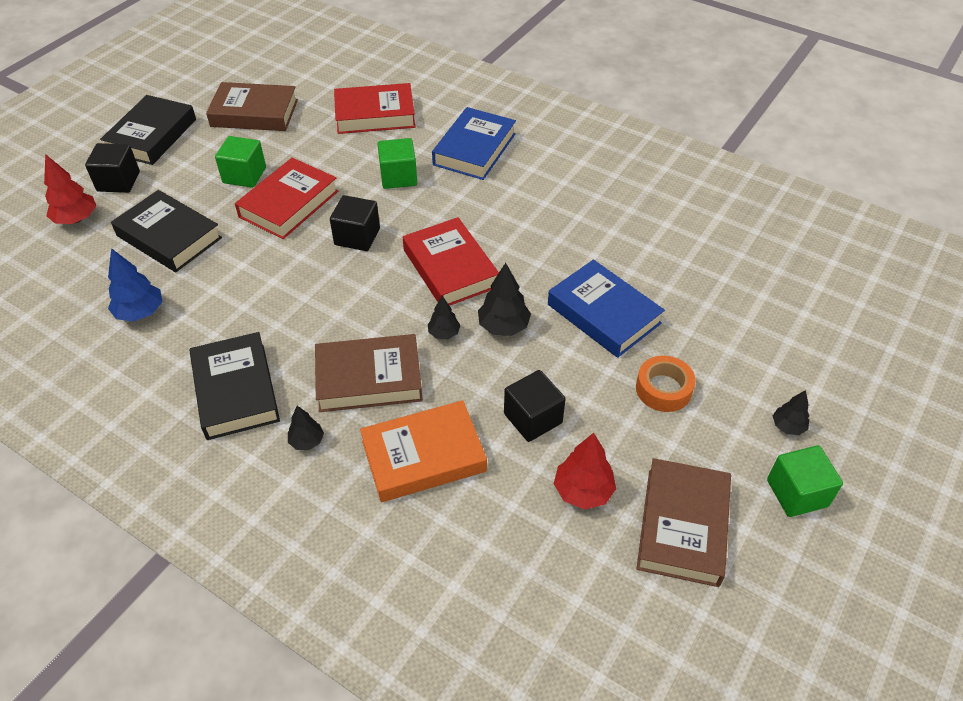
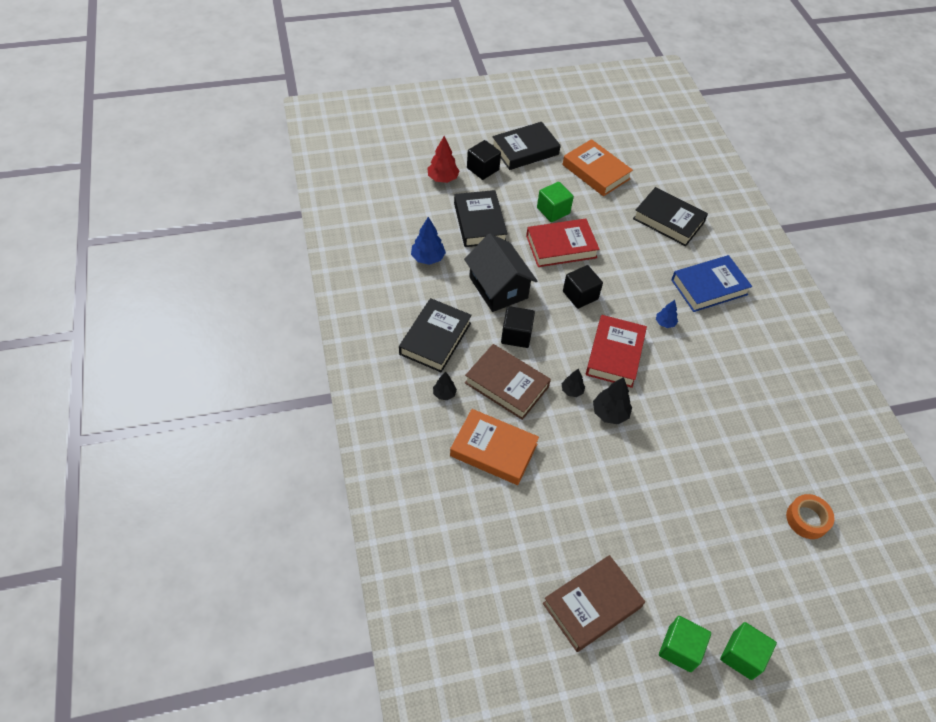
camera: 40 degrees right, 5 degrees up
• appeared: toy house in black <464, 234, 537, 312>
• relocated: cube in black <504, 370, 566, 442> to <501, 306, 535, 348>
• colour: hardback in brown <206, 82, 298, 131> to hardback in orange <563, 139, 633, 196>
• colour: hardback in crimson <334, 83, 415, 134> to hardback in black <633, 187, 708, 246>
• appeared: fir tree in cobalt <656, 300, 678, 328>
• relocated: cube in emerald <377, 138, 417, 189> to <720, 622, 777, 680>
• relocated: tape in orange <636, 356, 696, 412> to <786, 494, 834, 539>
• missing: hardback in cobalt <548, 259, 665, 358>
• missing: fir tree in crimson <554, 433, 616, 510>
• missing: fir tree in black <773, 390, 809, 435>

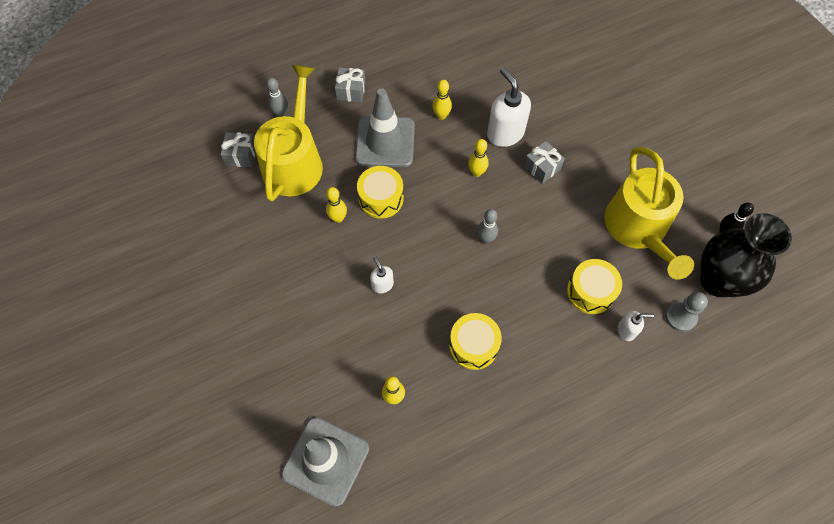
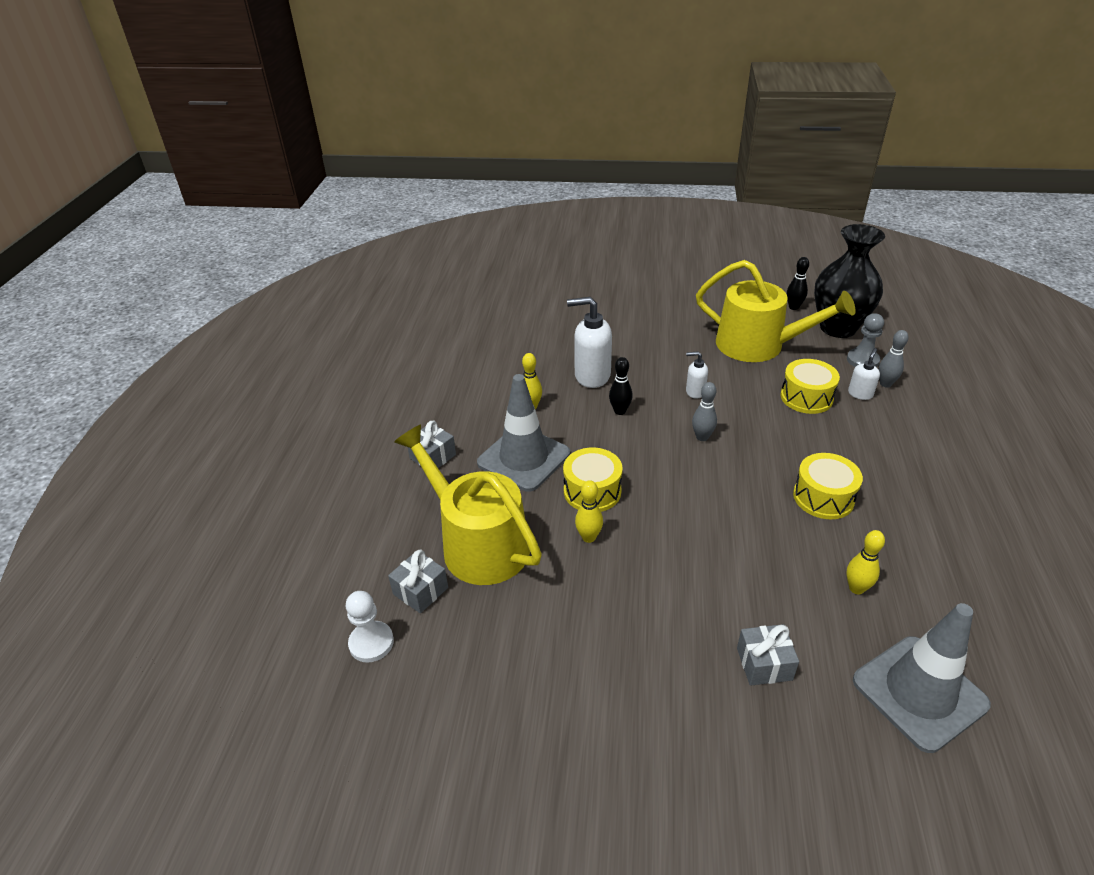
camera: 55 degrees left, 25 degrees down
• appeared: game pawn in white <346, 591, 394, 663>
• colour: tenpin in bright yellow <468, 139, 489, 177> to tenpin in black <609, 357, 633, 415>
• relocated: pump bottle in white <370, 257, 394, 293> to <686, 351, 708, 399>
• relocated: present in grey <524, 141, 565, 184> to <737, 624, 799, 686>
• relocated: tenpin in grey <266, 78, 288, 117> to <878, 330, 908, 388>

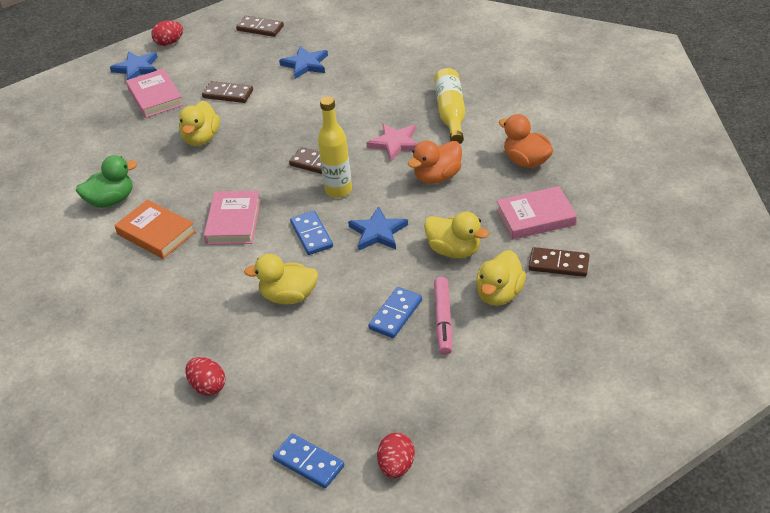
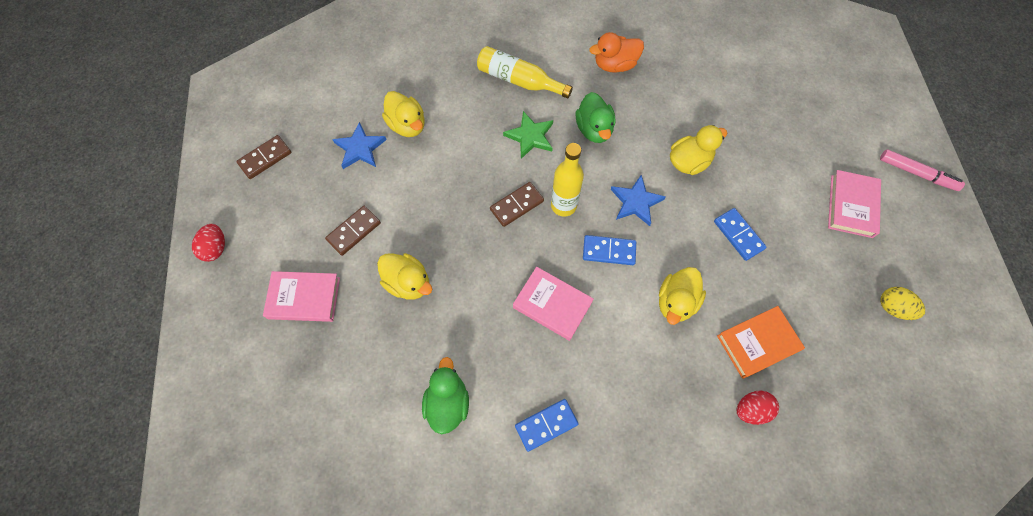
camera: 65 degrees left, 25 degrees up
• relocated: duck in bright yellow <476, 250, 526, 306> to <382, 91, 425, 137>
• colour: star in rose-pink <366, 123, 418, 162> to star in emerald <503, 111, 553, 159>
• relocated: domino in cobalt <273, 434, 345, 488> to <515, 399, 578, 452>
• colour: duck in orange <408, 141, 462, 184> to duck in emerald <576, 92, 615, 143>
• relocated: hardback in orange <114, 199, 196, 259> to <717, 306, 805, 379>
• relocated: hardback in rose-pink <497, 186, 577, 240> to <828, 170, 881, 238>
• relocated: marker pen in rose-pink <434, 277, 453, 355> to <880, 149, 965, 191>
• colour: egg in crimson <377, 433, 415, 478> to egg in bright yellow <880, 287, 925, 320>
• missing: star in cobalt <110, 51, 158, 80>
• missing: domino in brown <529, 247, 590, 277>

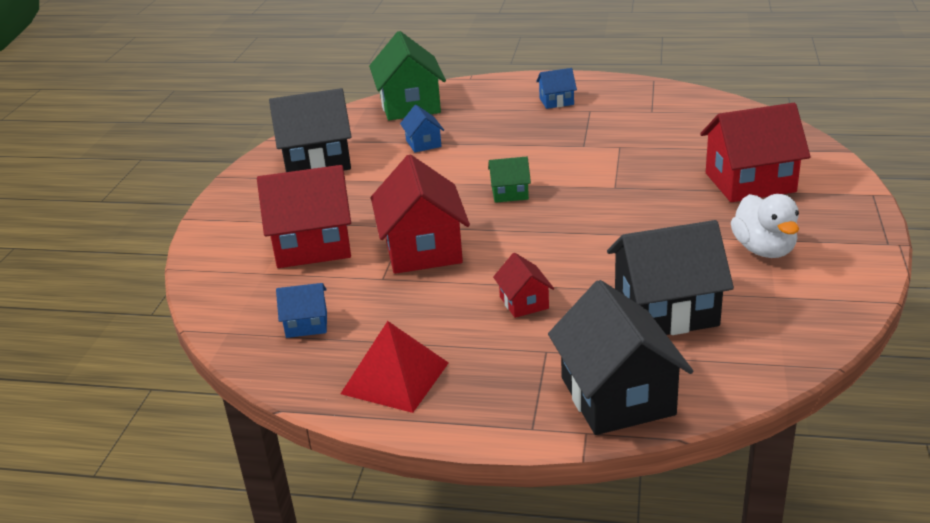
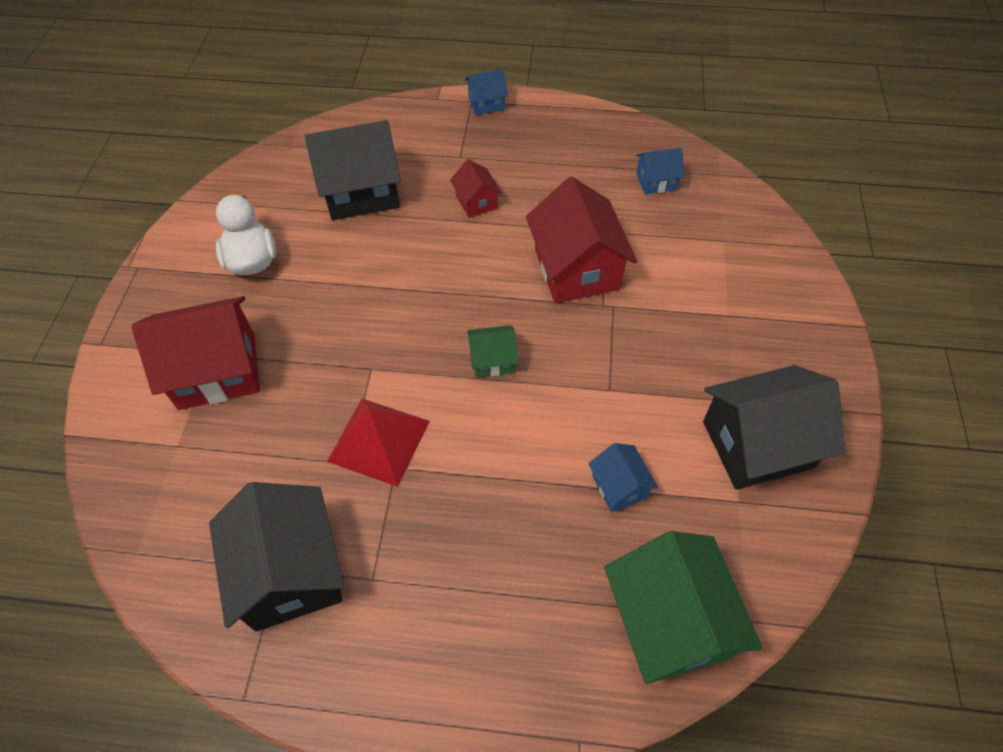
camera: 175 degrees right, 25 degrees up
• relocated: toy house in black <548, 280, 693, 435> to <209, 482, 345, 632>
• relocated: solid pyramid in crimson <341, 321, 449, 413> to <327, 399, 430, 487>
• relocated: toy house in cobalt <536, 68, 577, 109> to <465, 69, 508, 115>
• missing: toy house in crimson <257, 165, 351, 268>

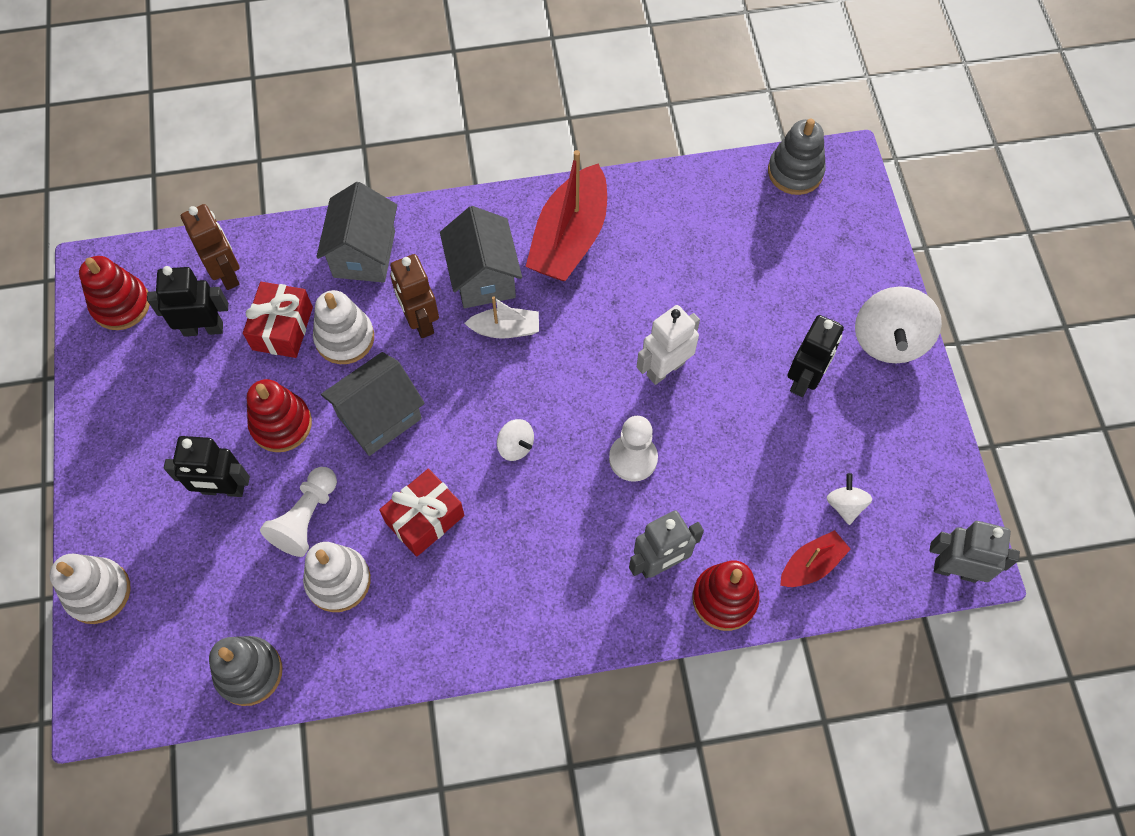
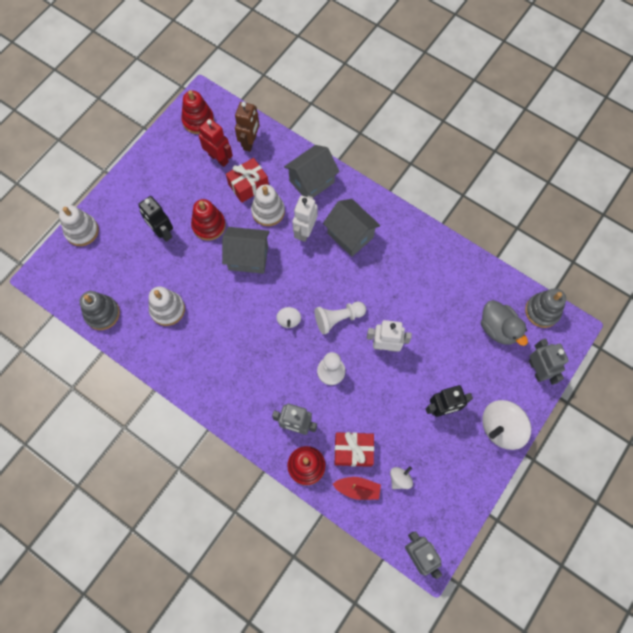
camera: 45 degrees right, 5 degrees up
• colour: robot figure in black <147, 266, 228, 337> to robot figure in crimson <199, 118, 233, 167>
• colour: robot figure in brown <390, 254, 439, 338> to robot figure in white <292, 196, 318, 242>
• relocated: game pawn in white <260, 467, 337, 557> to <315, 302, 366, 335>
• spun: toy house in grey <440, 206, 522, 308> = <323, 199, 381, 257> 75 degrees counterclockwise
• relocated: present in crimson <379, 469, 464, 557> to <334, 432, 374, 467>
• appeared: duck in grey <481, 300, 528, 346>
• appeared: robot figure in grey <529, 339, 569, 385>
• missing: toy boat in white <464, 296, 539, 339>
• missing: toy boat in crimson <526, 150, 607, 281>

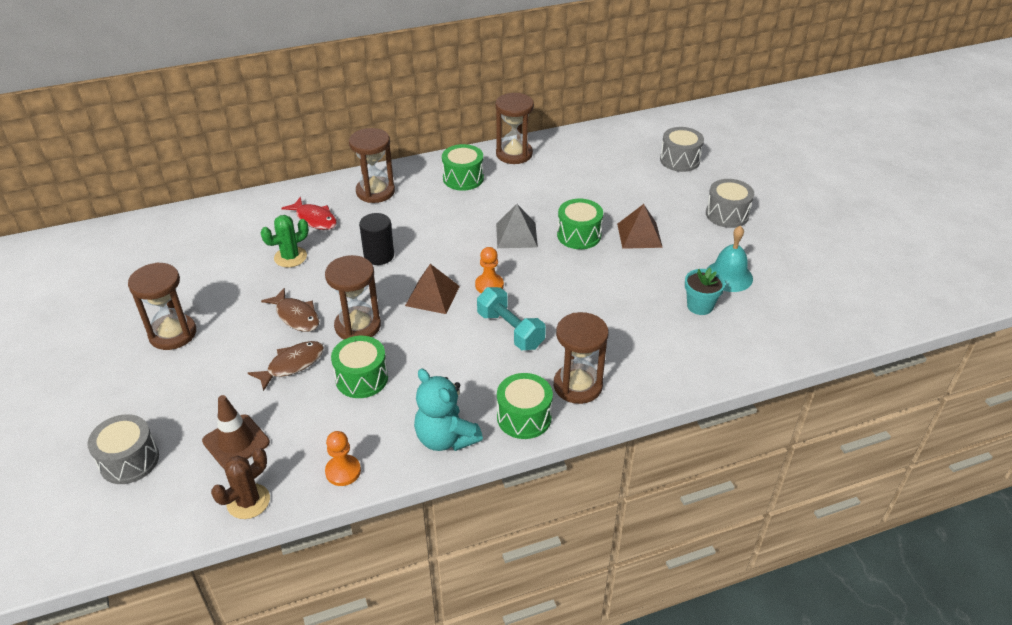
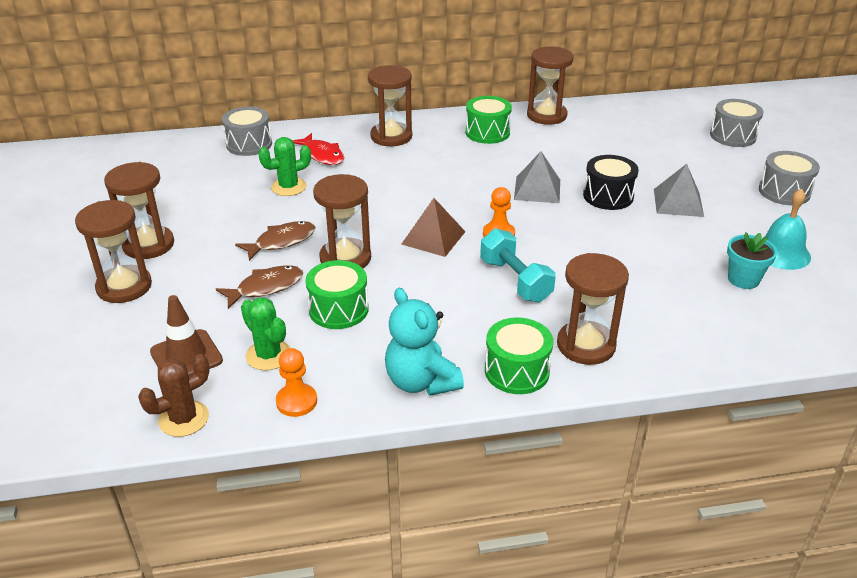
camera: 10 degrees right, 5 degrees down
• appeared: sandglass in brown <75, 200, 152, 303>
• relocated: drum in grey <87, 414, 159, 484> to <222, 107, 272, 156>
• spun: fish figure in brown <261, 288, 320, 332> = <235, 221, 316, 261> 90 degrees counterclockwise
• appeared: prickly plant in emerald <241, 297, 290, 371>
• colour: drum in emerald <557, 199, 603, 249> to drum in black <583, 155, 639, 210>
• colour: solid pyramid in brown <617, 204, 663, 249> to solid pyramid in grey <654, 164, 704, 217>
• missing: cylinder shape in black <359, 213, 394, 265>

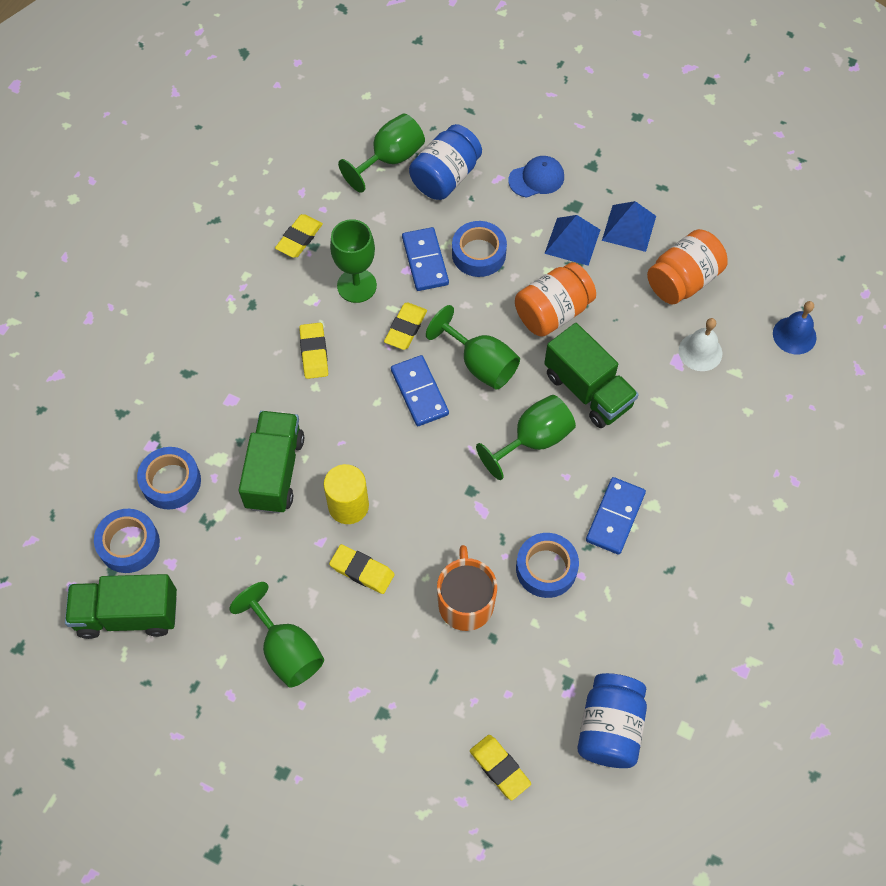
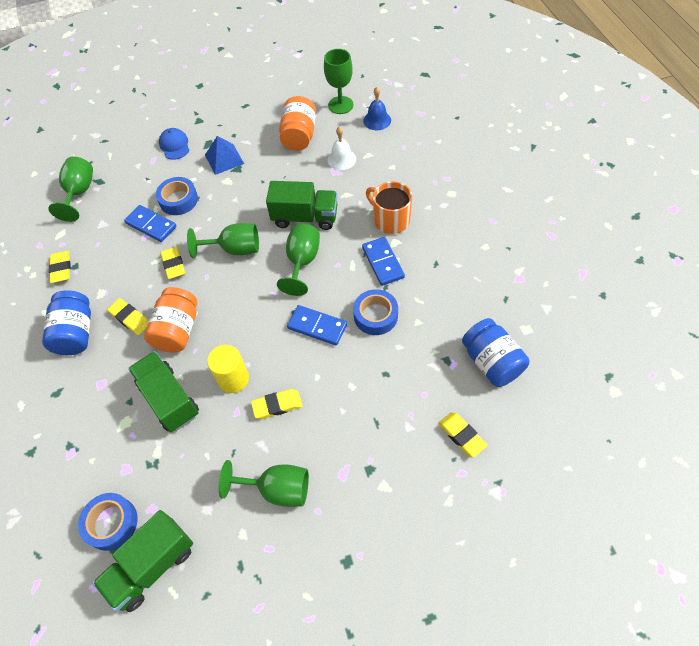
camera: 40 degrees left, 5 degrees down
• relocated: jar in cobalt <409, 124, 482, 200> to <42, 290, 91, 355>
• relocated: jar in orange <515, 262, 596, 337> to <144, 287, 197, 353>
• spun: cap in cobalt <508, 156, 564, 198> = <159, 128, 189, 160> 45 degrees counterclockwise
• relocated: domino in cobalt <391, 355, 449, 426> to <287, 305, 347, 345>
• relocated: goblet in emerald <330, 219, 377, 303> to <324, 49, 353, 114>
• relocated: tea mug in orange <437, 545, 497, 631> to <366, 181, 412, 234>
• spun: eraser in bright yellow <470, 735, 531, 801> = <438, 412, 488, 458> 45 degrees clockwise
• missing: tape in cobalt <137, 447, 201, 509>
• missing: solid pyramid in cobalt <602, 201, 656, 252>

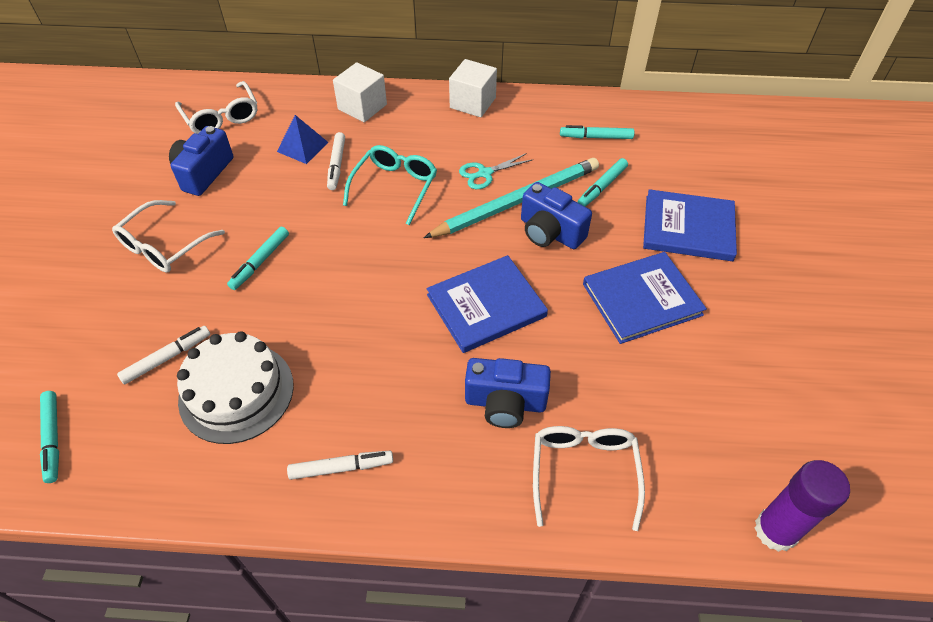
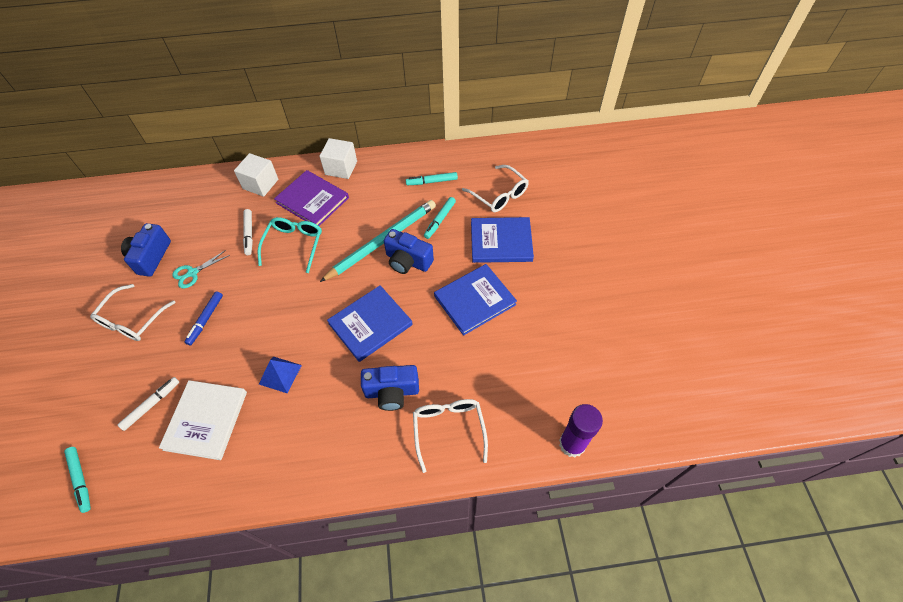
camera: 10 degrees left, 5 degrees up
• exchanged: gateau in white <177, 331, 294, 444> to hardback in white <159, 380, 247, 460>
• relocated: pair of scissors in teal <459, 153, 533, 189> to <172, 250, 230, 288>
• colour: marker pen in teal <227, 227, 289, 290> to marker pen in cobalt <185, 291, 223, 346>
• relocated: solid pyramid in cobalt <277, 115, 329, 164> to <259, 357, 302, 394>
• appeared: hardback in purple <274, 170, 349, 226>
• relocated: eyeglasses in white <175, 81, 257, 134> to <462, 165, 529, 212>
• missing: marker pen in white <287, 451, 393, 480>

